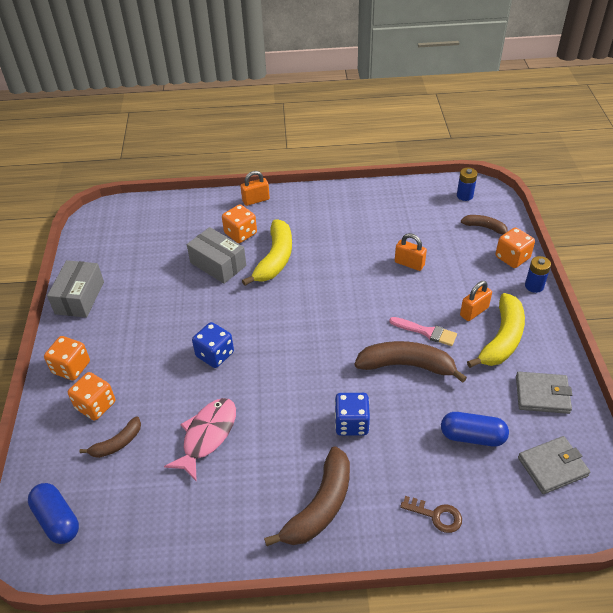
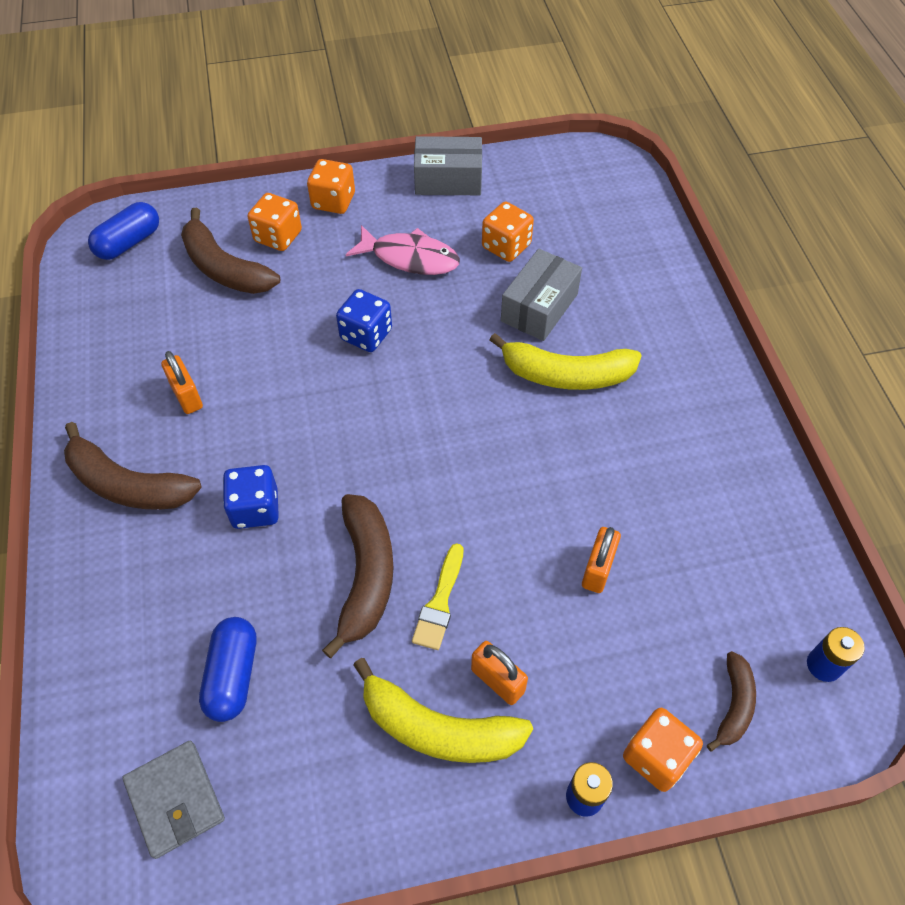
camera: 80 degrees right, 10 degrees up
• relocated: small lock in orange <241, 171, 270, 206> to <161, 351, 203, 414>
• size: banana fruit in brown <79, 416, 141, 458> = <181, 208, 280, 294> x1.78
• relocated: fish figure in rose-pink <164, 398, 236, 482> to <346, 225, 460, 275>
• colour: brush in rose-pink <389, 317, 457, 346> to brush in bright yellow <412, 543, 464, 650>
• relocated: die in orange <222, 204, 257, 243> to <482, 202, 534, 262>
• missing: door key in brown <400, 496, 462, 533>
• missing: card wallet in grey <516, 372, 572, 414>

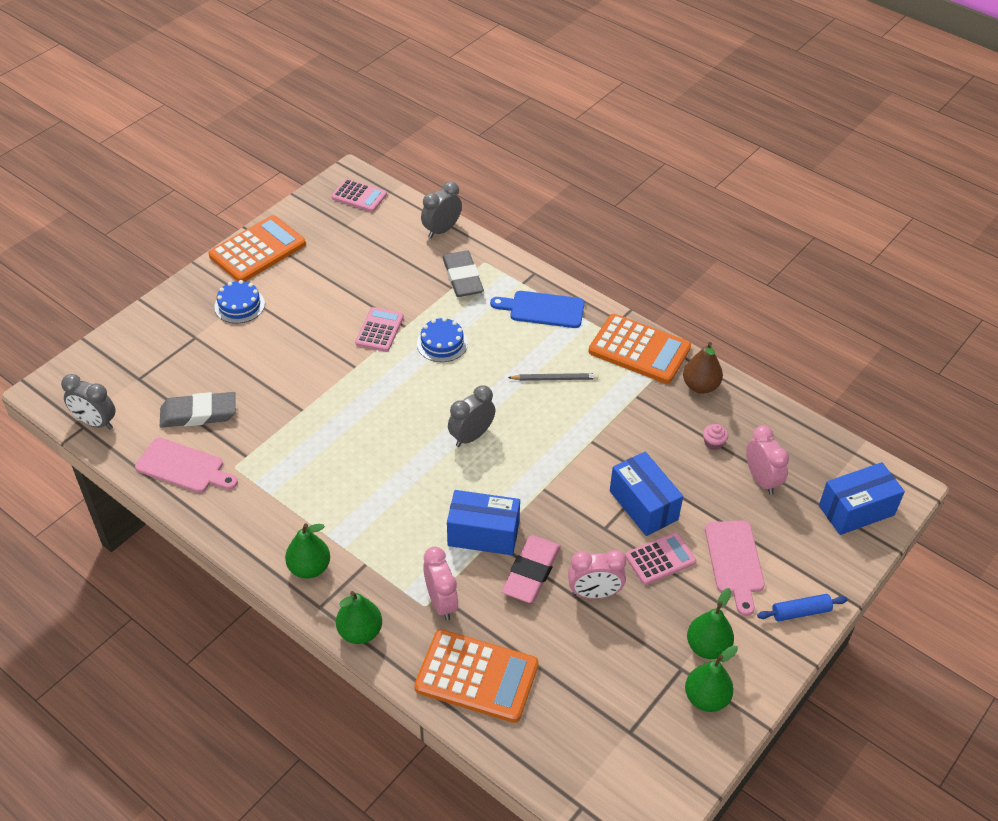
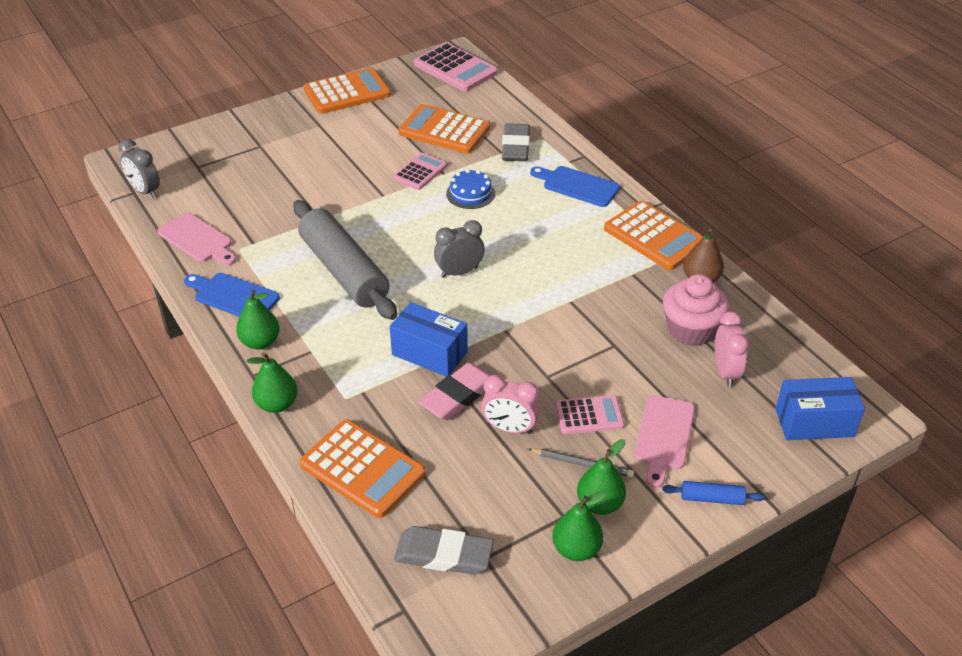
camera: 20 degrees right, 5 degrees down
• appeared: bread board in cobalt <184, 273, 280, 317>
• appeared: rolling pin in grey <294, 200, 397, 320>
• relocated: eraser in grey <160, 392, 236, 428> to <394, 526, 494, 575>
• appeared: adding machine in orange <398, 104, 490, 154>
• size: adding machine in rose-pink <331, 179, 387, 212> = <414, 43, 498, 92> x1.67
• relocated: pencil in grey <508, 373, 598, 381> to <528, 448, 634, 478>
• size: fairy cake in rose-pink <703, 424, 728, 450> = <663, 274, 729, 346> x2.49
• missing: gateau in cobalt <214, 280, 265, 323>
• missing: clock in grey <421, 181, 462, 238>
• missing: clock in rose-pink <423, 547, 459, 620>
• missing: parcel in cobalt <610, 452, 683, 536>

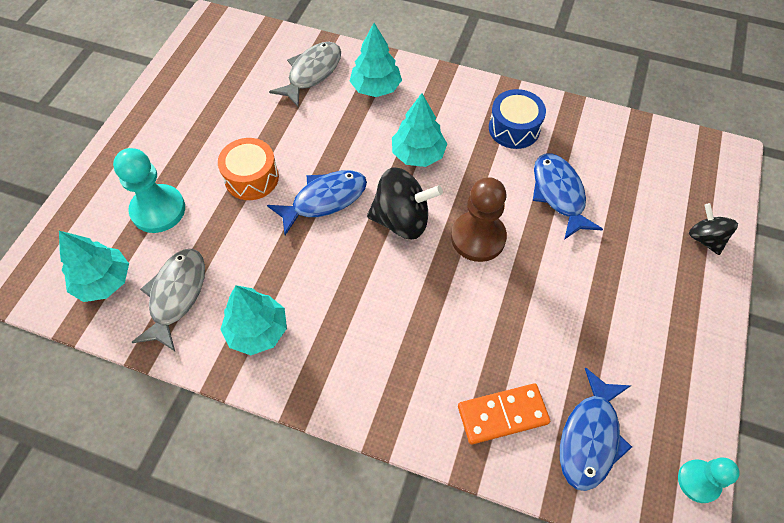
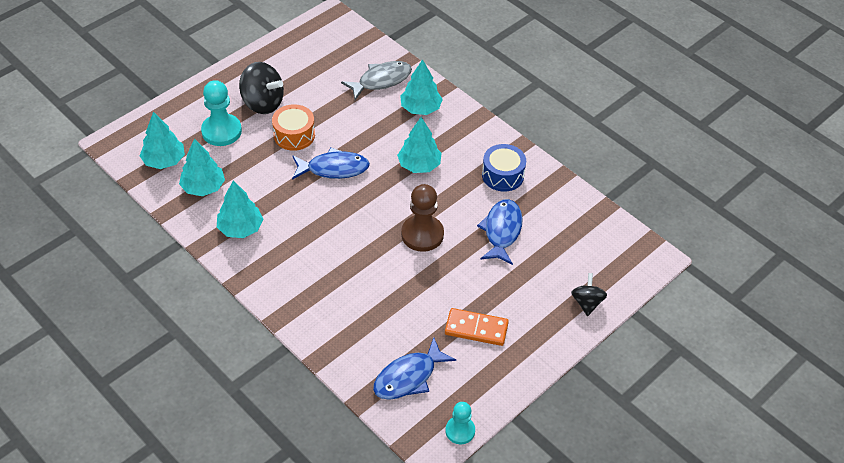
camera: 25 degrees right, 10 degrees down
• exchanged: fish figure in grey <131, 249, 205, 351> to fir tree in teal <179, 139, 225, 196>
• relocated: spinning top in black <367, 168, 443, 239> to <239, 62, 284, 114>
• relocated: domino in orange <458, 383, 550, 444> to <445, 308, 509, 346>

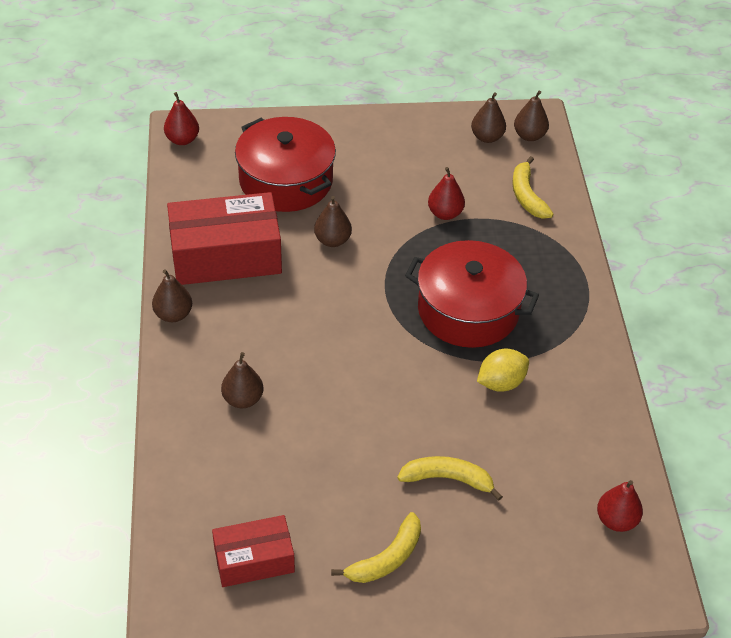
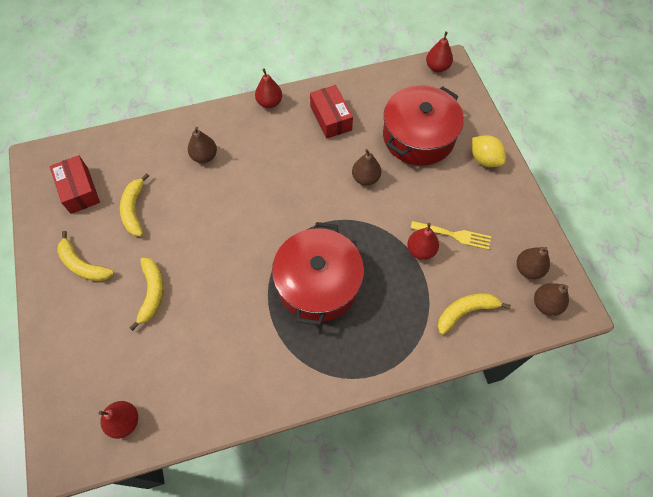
camera: 80 degrees right, 15 degrees up
• appeared: banana fruit in bright yellow <120, 173, 149, 236>
• colour: pear in brown <152, 269, 192, 322> to pear in crimson <255, 68, 282, 108>
• size: parcel in crimson <167, 192, 282, 285> = <310, 85, 353, 139> x0.58
• appeared: table fork in bright yellow <411, 221, 491, 250>
• relocated: lemon in bright yellow <477, 349, 529, 392> to <472, 135, 506, 167>

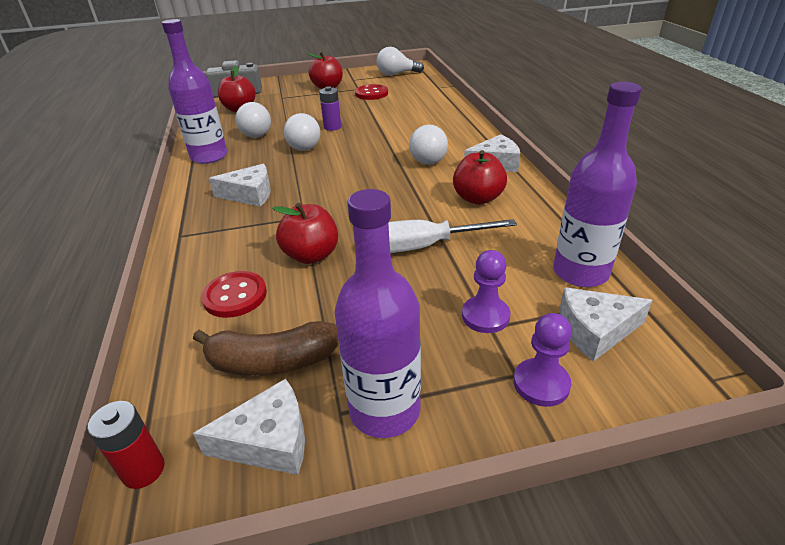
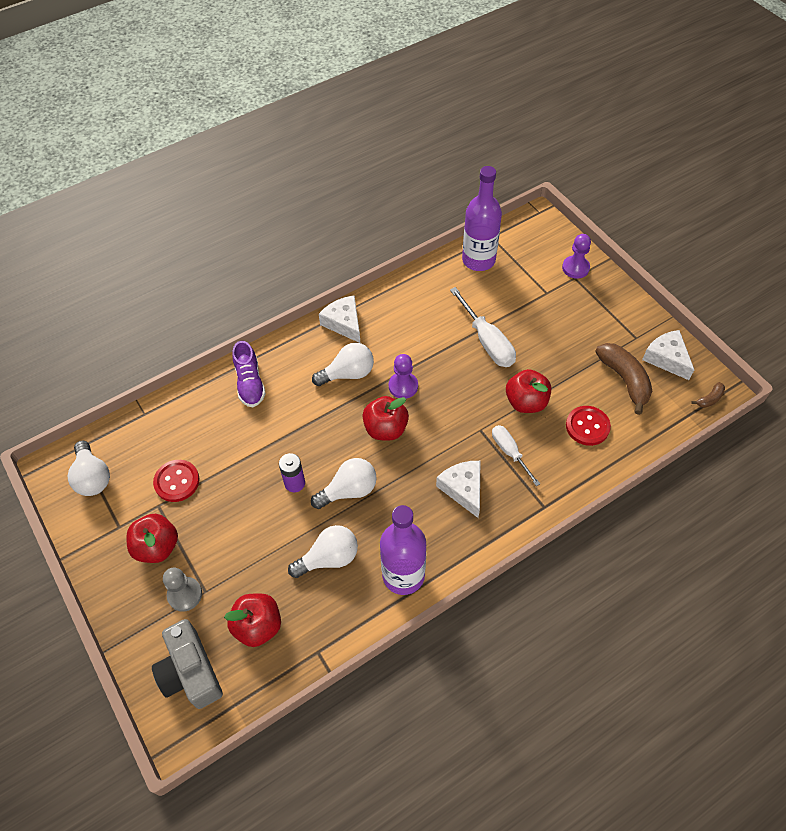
camera: 110 degrees left, 20 degrees up
• appeared: game pawn in grey <163, 567, 202, 612>
• appeared: sneaker in purple <232, 341, 266, 407>
• relocated: apple fruit in crimson <453, 150, 507, 205> to <362, 396, 409, 440>
• relocated: game pawn in purple <462, 250, 511, 333> to <389, 354, 418, 399>
• appeared: flat screwdriver in white <492, 425, 540, 486>
• exchanged: battery in crimson <87, 401, 164, 489> to banana fruit in brown <691, 382, 725, 408>
• missing: drink bottle in purple <334, 189, 421, 438>
• missing: piece of cheese in white <559, 287, 653, 362>

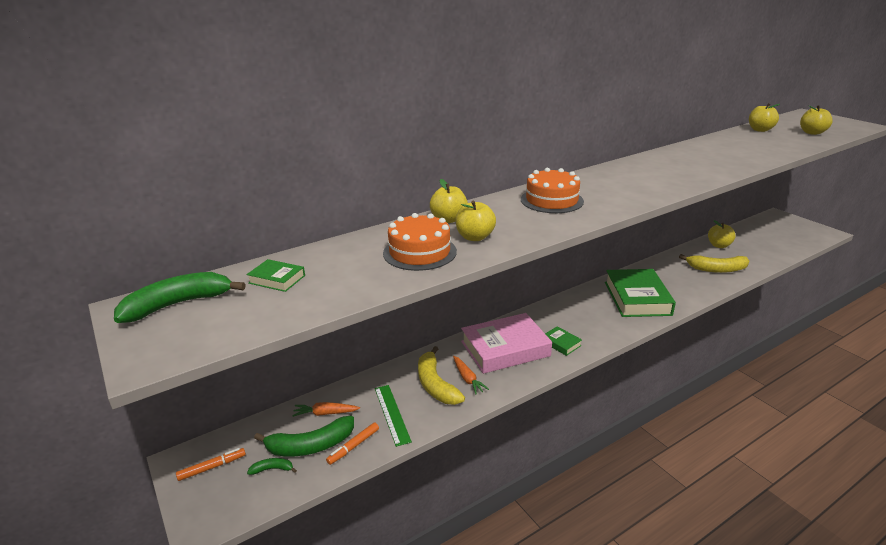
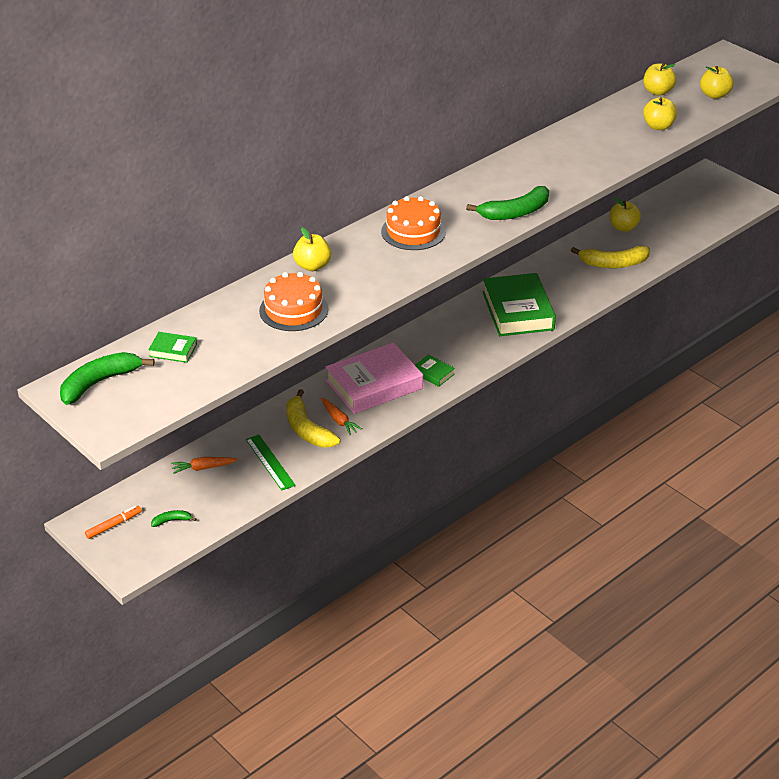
camera: 10 degrees left, 10 degrees up
• relocated: banana fruit in emerald <254, 416, 354, 457> to <466, 186, 549, 220>
• relocated: apple fruit in bright yellow <456, 201, 496, 241> to <643, 97, 677, 130>
• missing: marker pen in orange <326, 423, 379, 465>

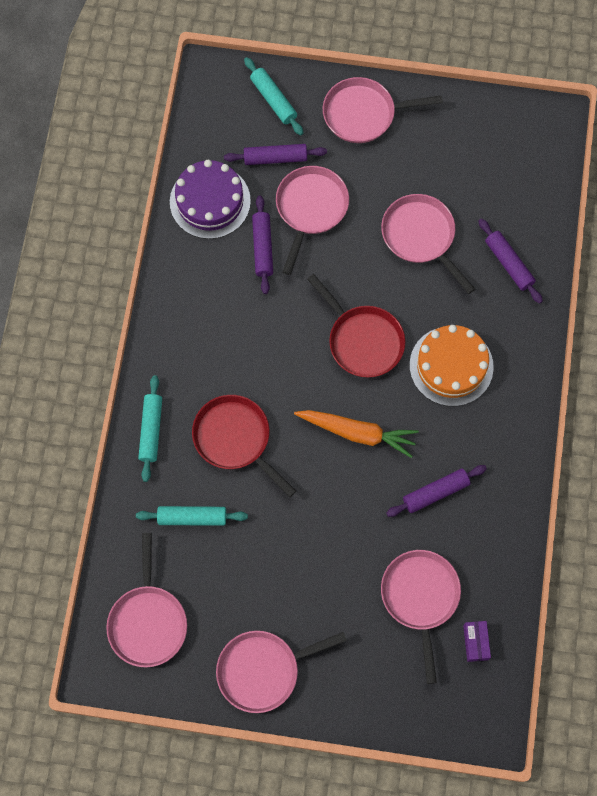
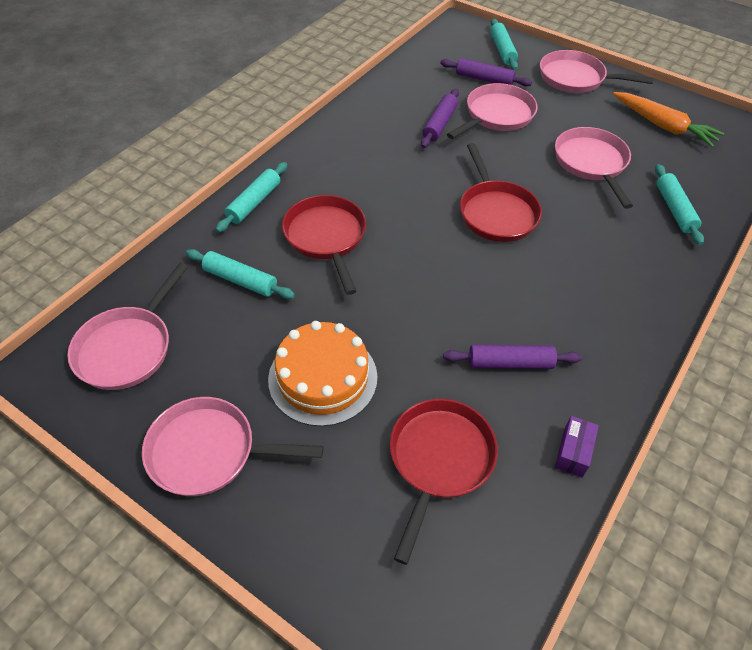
camera: 25 degrees right, 20 degrees down
• relocated: gateau in orange <410, 325, 494, 406> to <268, 321, 377, 426>
• colour: frying pan in rose-pink <381, 550, 461, 684> to frying pan in crimson <390, 399, 498, 565>
• relocated: parcel in purple <463, 621, 491, 662> to <555, 416, 599, 478>
• relocated: root vegetable in orange <294, 410, 419, 458> to <613, 92, 724, 147>
• colour: rolling pin in purple <479, 218, 543, 304> to rolling pin in teal <655, 164, 704, 245>
• missing: gateau in purple <170, 160, 251, 239>

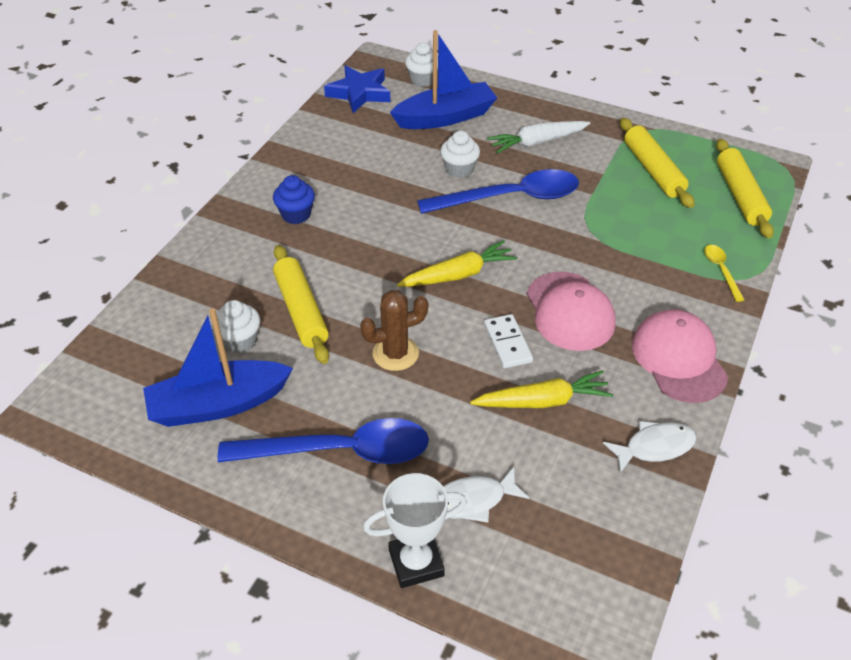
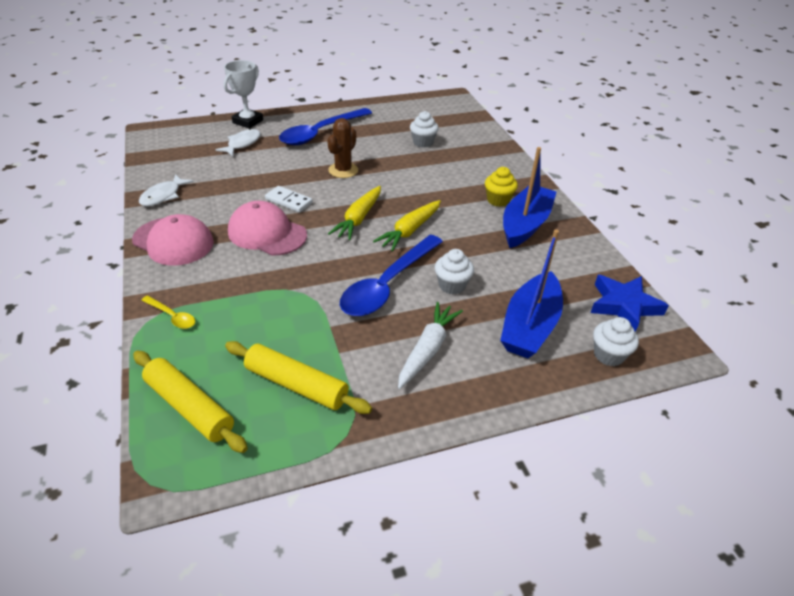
camera: 135 degrees right, 5 degrees down
• relocated: root vegetable in bright yellow <470, 370, 613, 408> to <373, 200, 441, 251>
• colour: fairy cake in cobalt <273, 175, 315, 224> to fairy cake in bright yellow <485, 167, 518, 207>
• relocated: toy boat in cobalt <143, 308, 293, 427> to <503, 147, 557, 248>
• missing: rolling pin in bright yellow <273, 245, 329, 364>

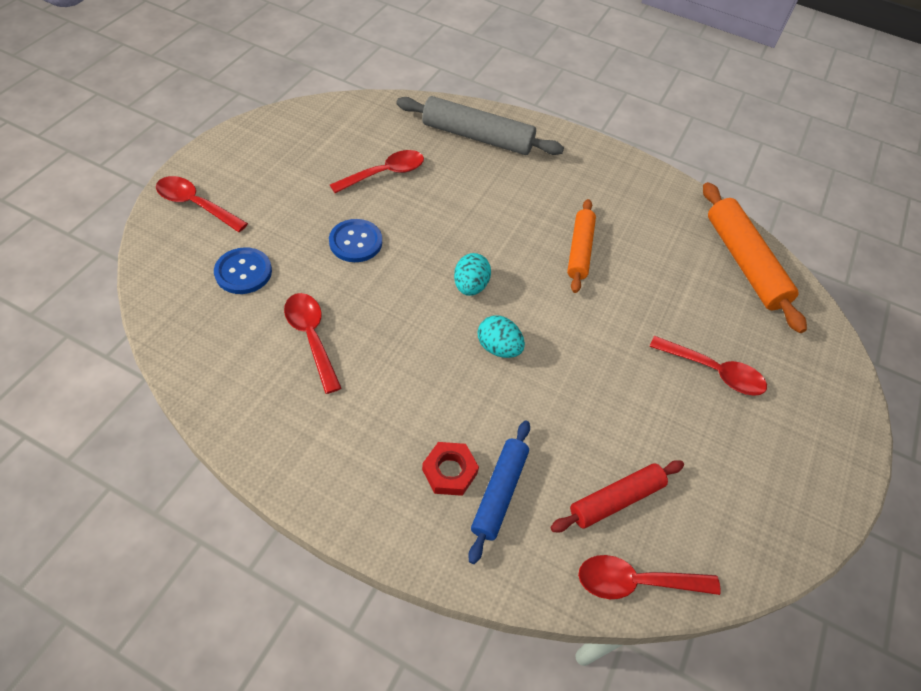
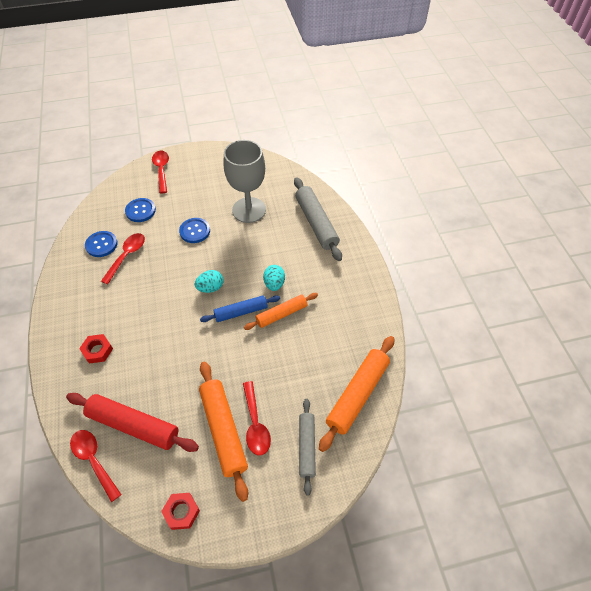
camera: 55 degrees right, 0 degrees up
• size: rolling pin in crimson <550, 460, 684, 532> = <66, 393, 199, 452> x1.57
• appeared: sewing button in cobalt <85, 231, 118, 257>
• appeared: hexagon nut in crimson <161, 493, 200, 530>
• appeared: rolling pin in orange <199, 362, 248, 502>
• relocated: rolling pin in cobalt <468, 421, 530, 564> to <200, 295, 280, 322>
• exchanged: teaspoon in crimson <330, 150, 424, 193> to goblet in grey <224, 140, 266, 223>
• relocated: egg in teal <478, 315, 525, 358> to <263, 265, 285, 291>
• appeared: rolling pin in grey <299, 399, 316, 496>

